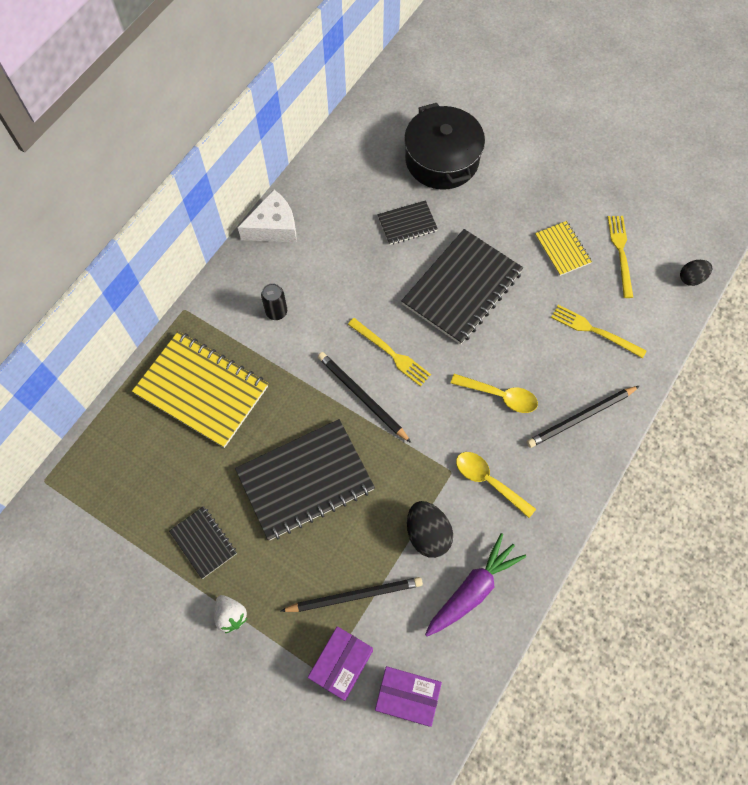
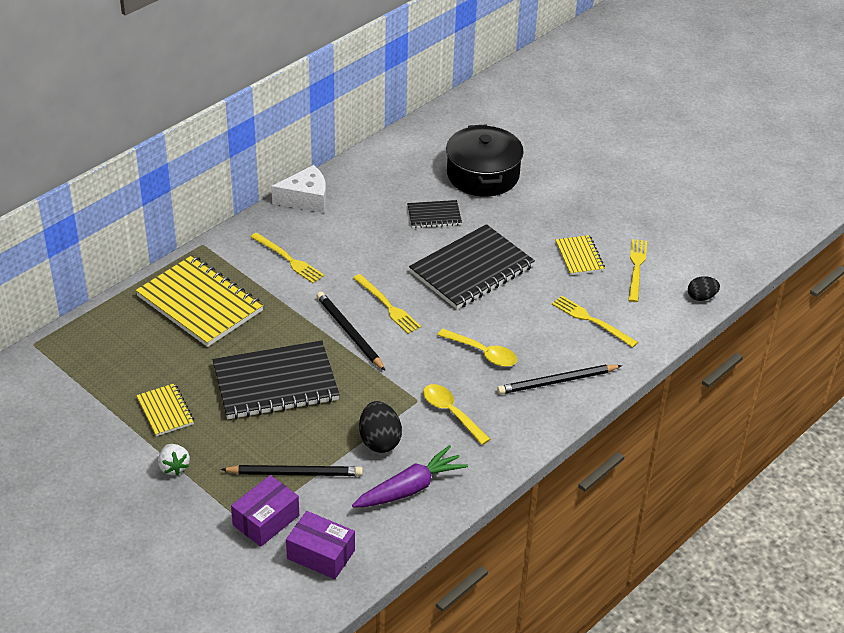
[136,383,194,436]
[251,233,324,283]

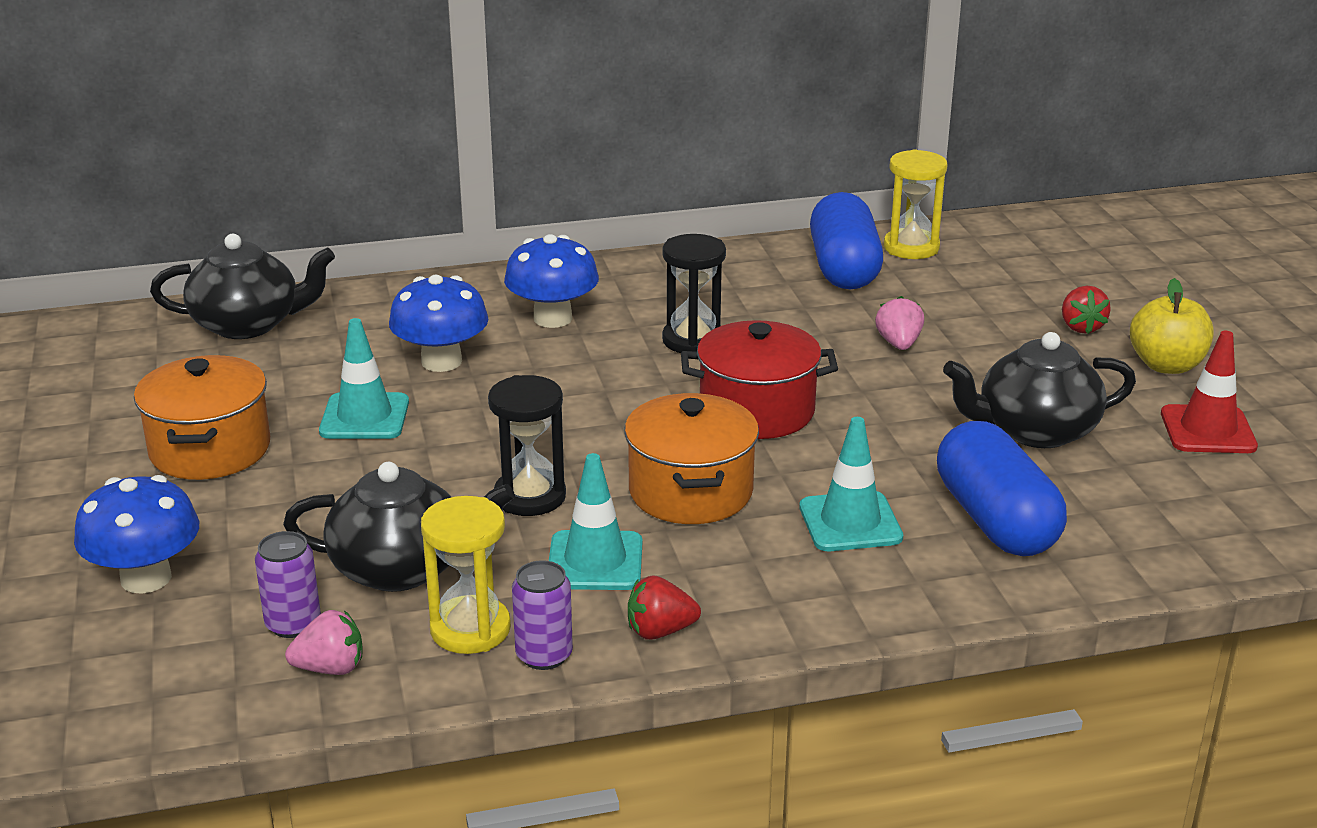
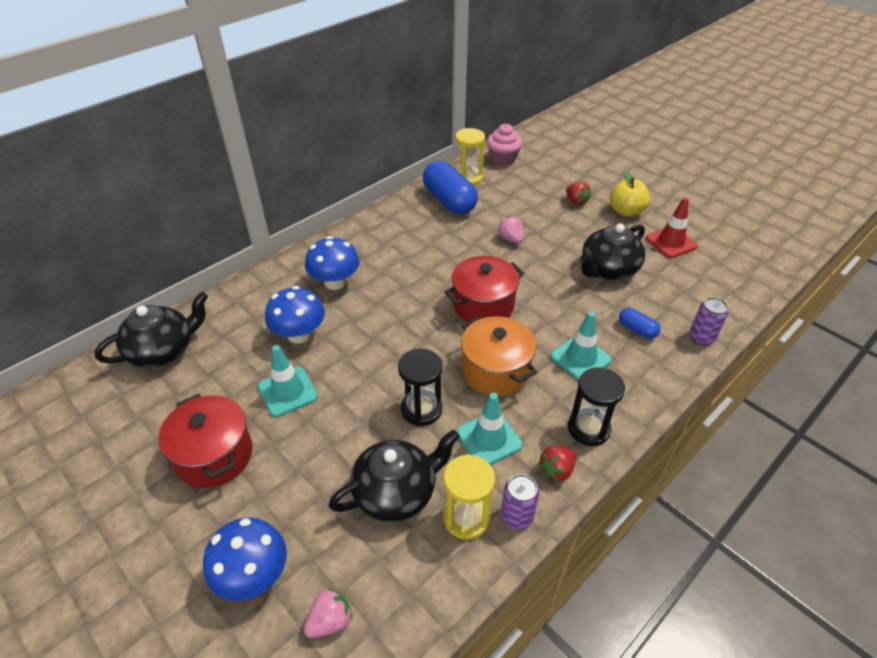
[158,394,253,488]
[304,588,353,638]
[487,124,522,165]
[568,367,625,446]
[619,308,661,339]
[690,297,728,345]

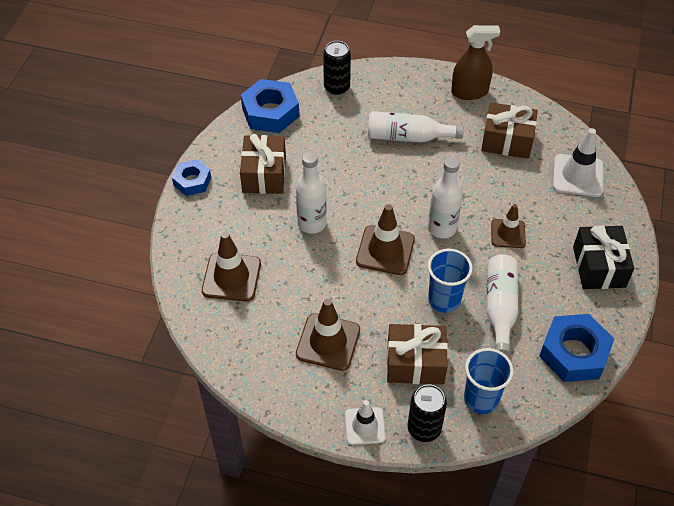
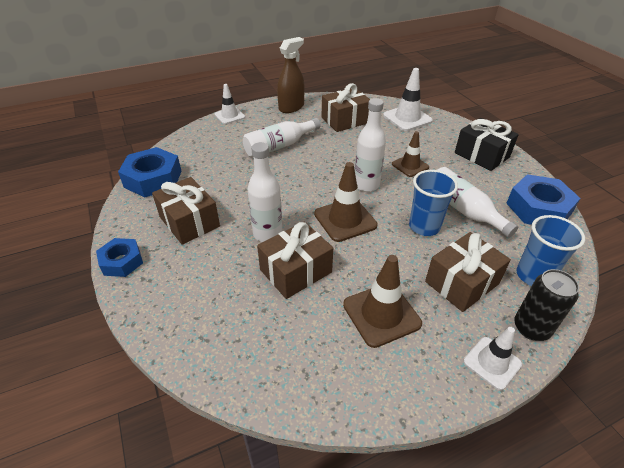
[215,84,245,124]
[257,221,333,299]
[202,232,261,302] (first image)
[323,41,351,95] (first image)

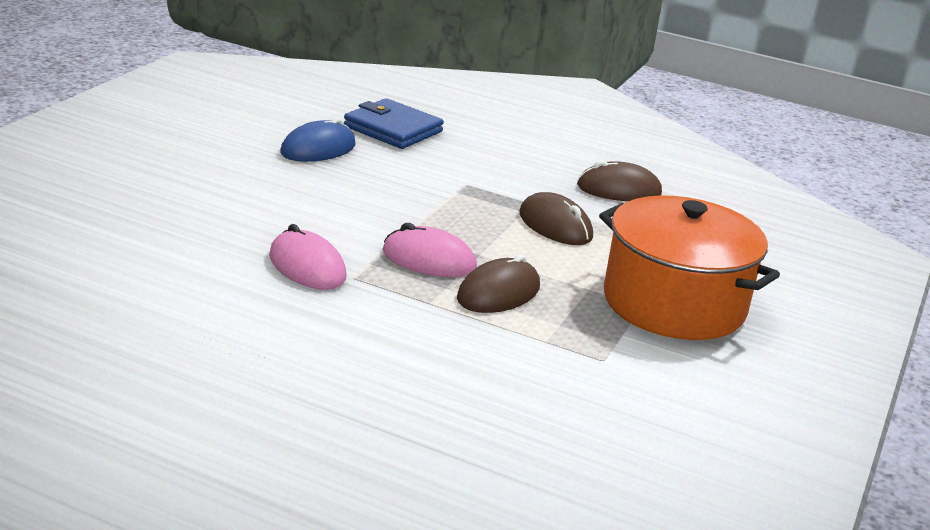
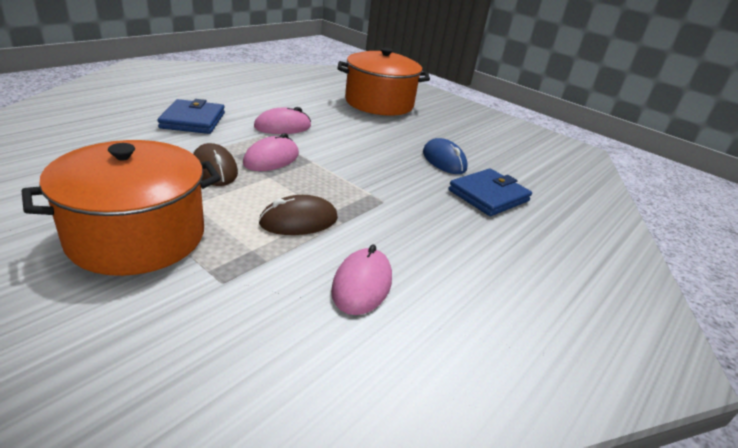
[157,99,225,134]
[331,244,392,315]
[338,48,430,115]

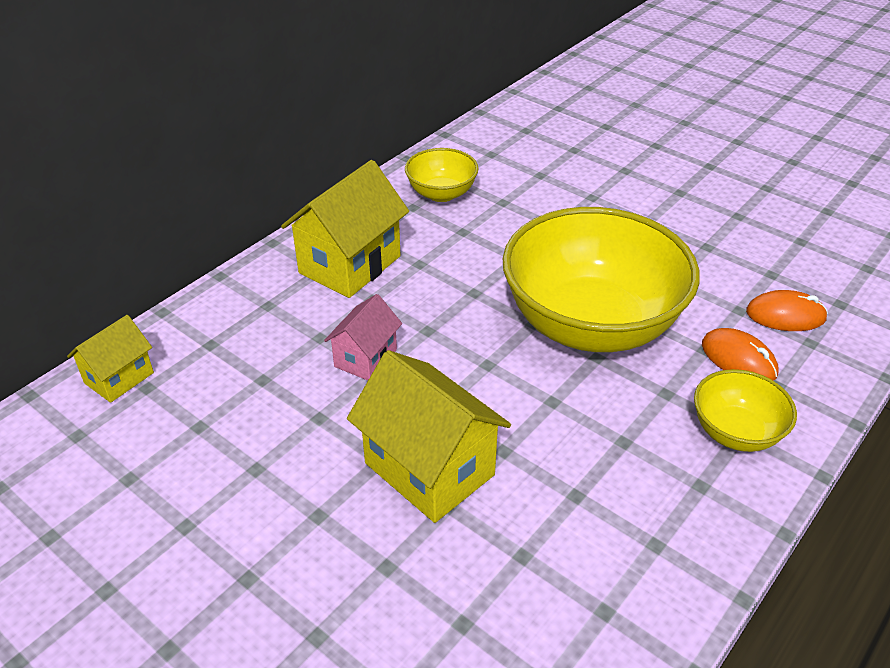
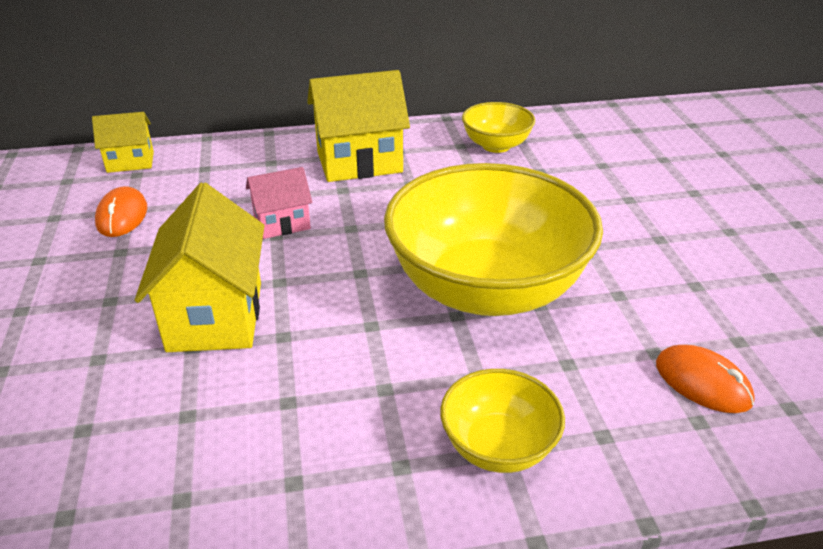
[95,186,147,237]

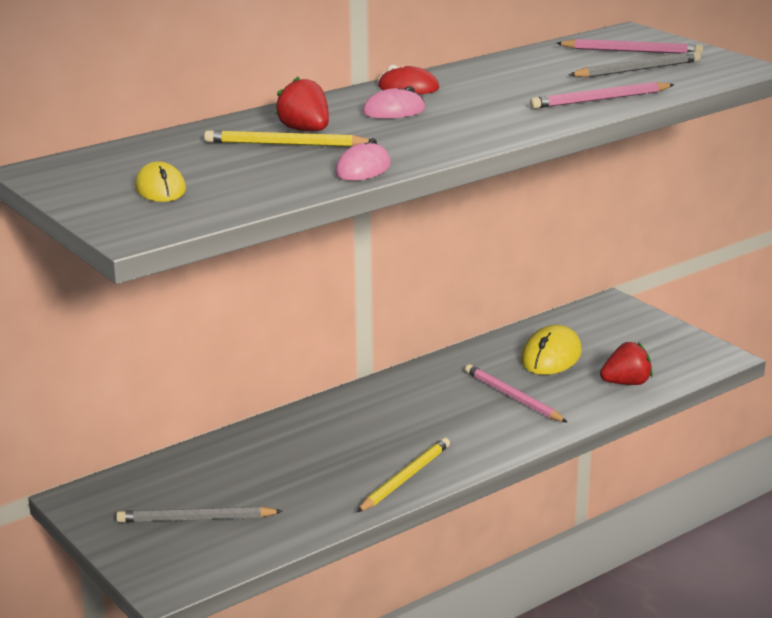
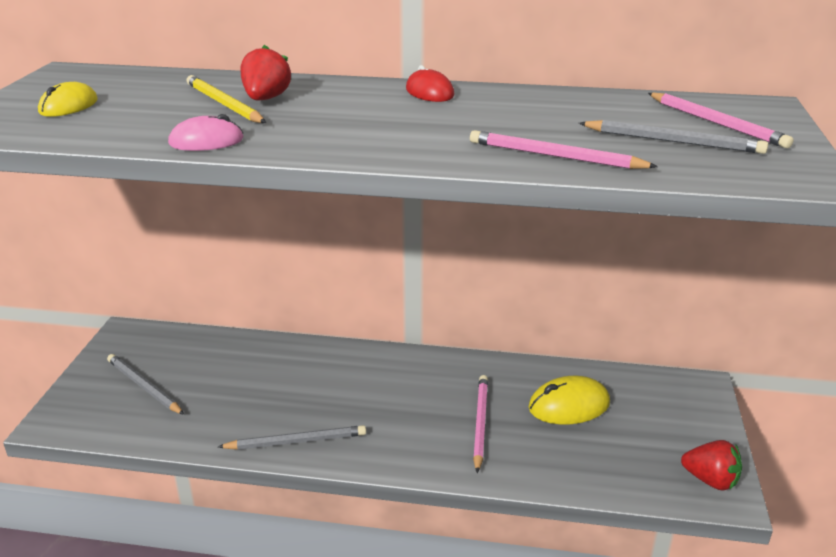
[218,425,366,450]
[681,440,742,491]
[362,86,425,119] (first image)

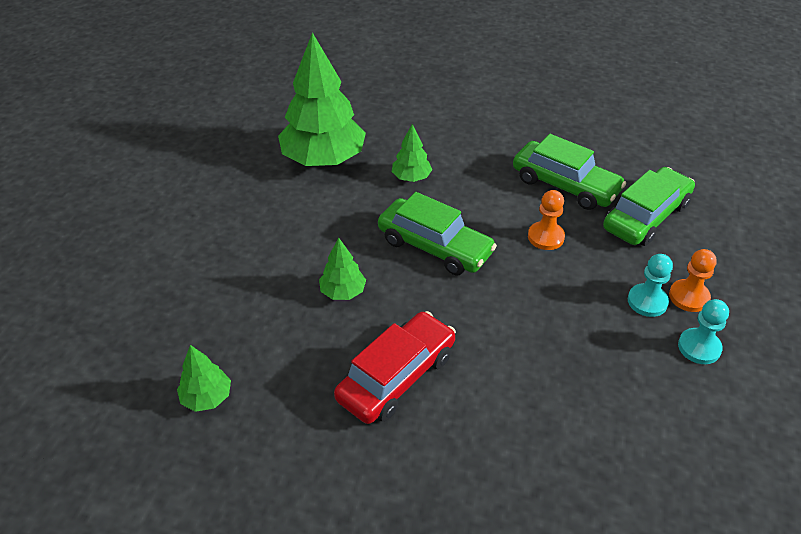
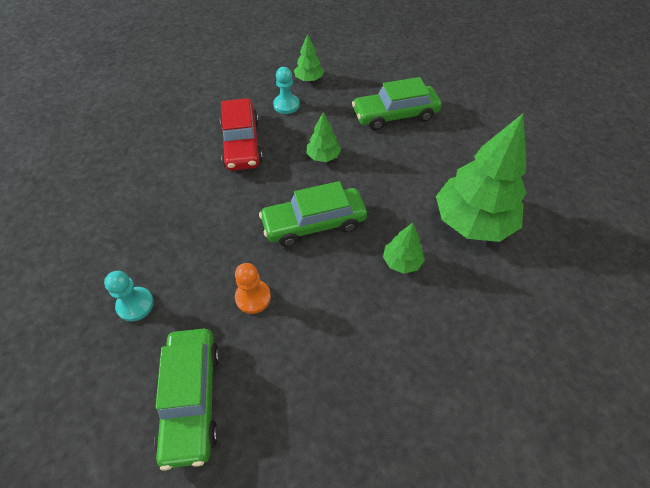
[273,67,300,114]
[352,77,442,130]
[669,249,717,312] (first image)

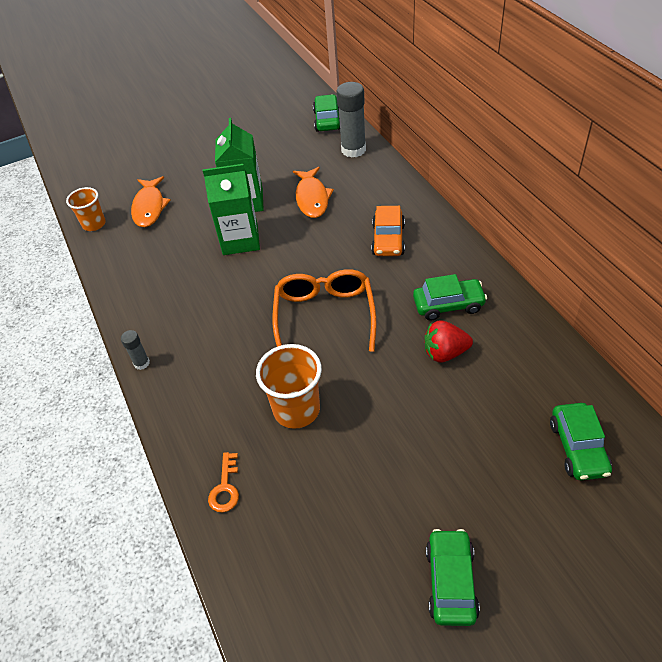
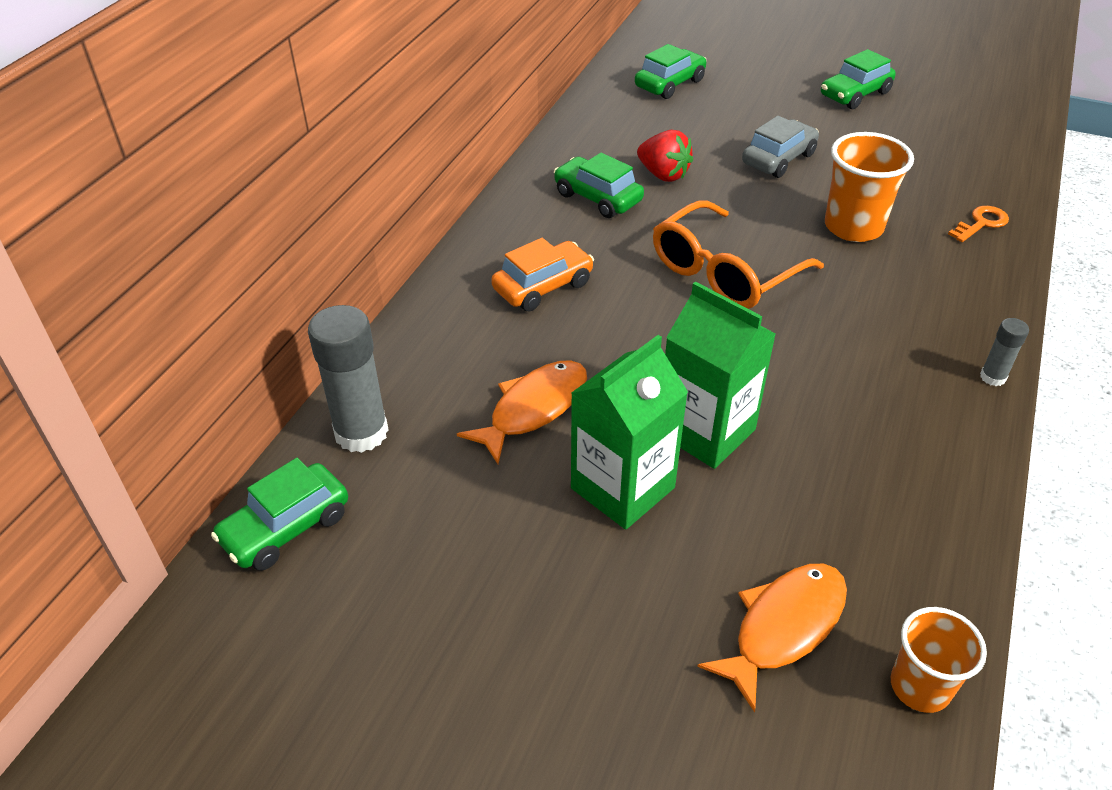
[742,116,819,178]

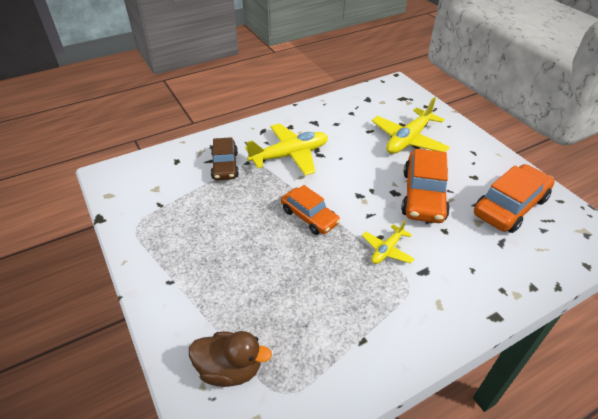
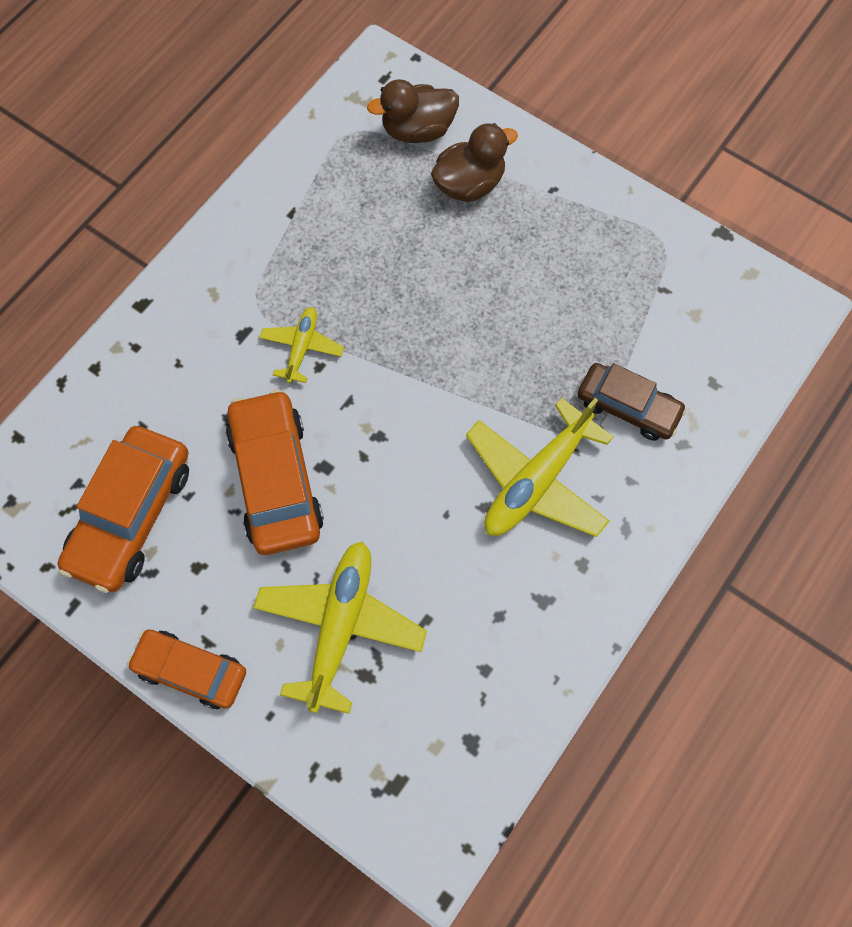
[127,629,246,709]
[431,123,518,202]
[578,363,687,441]

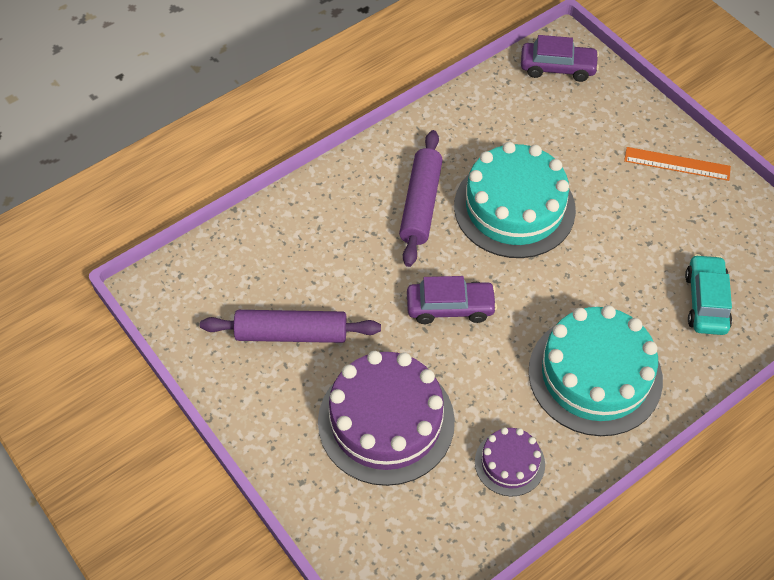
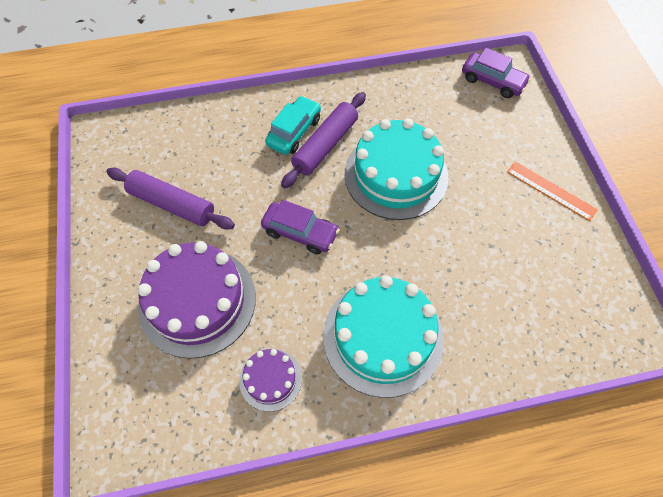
[265,96,321,155]

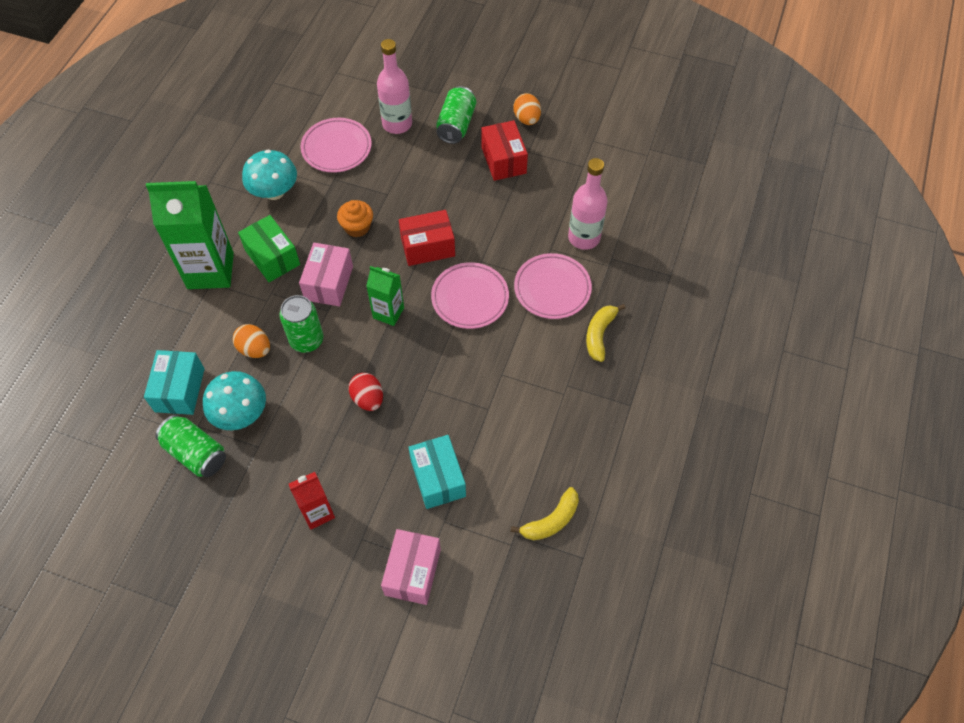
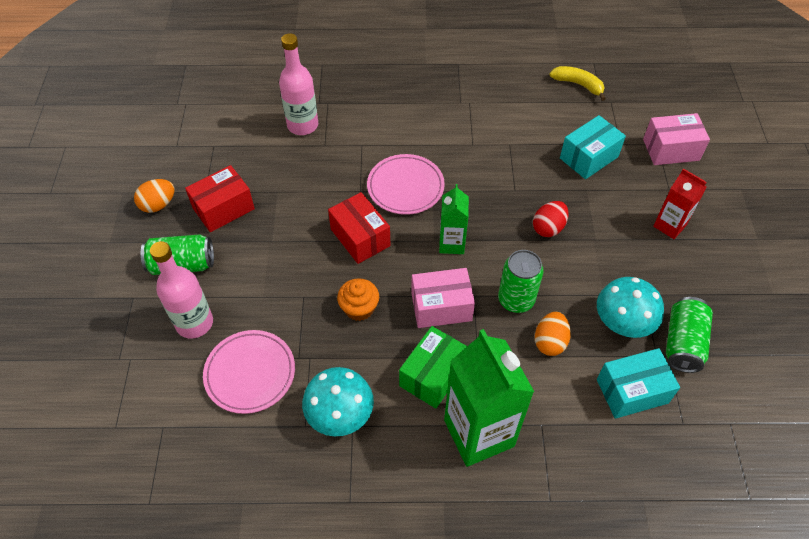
[514,253,592,319] (first image)
[586,304,625,362] (first image)

